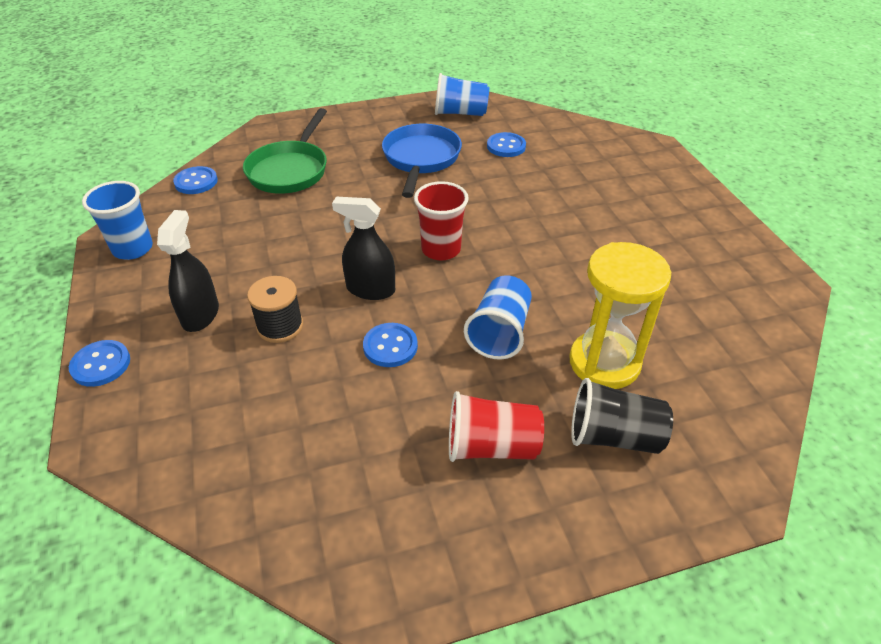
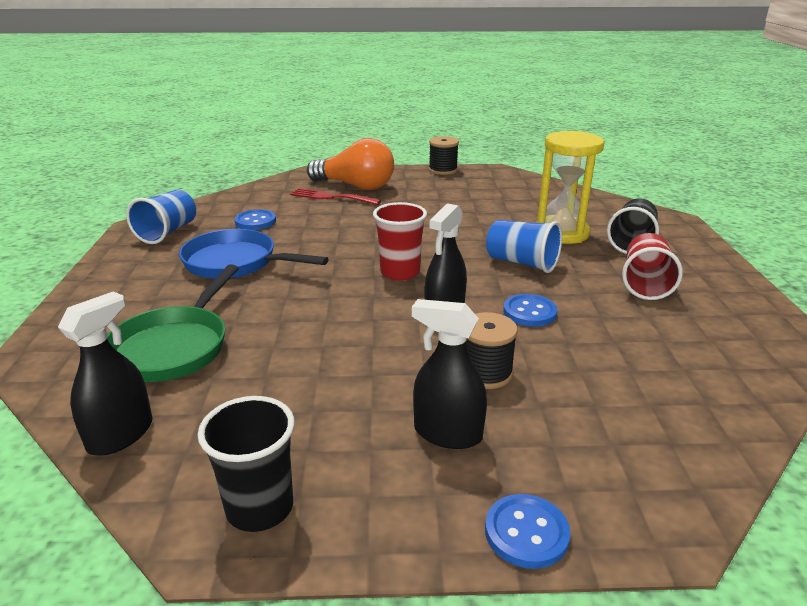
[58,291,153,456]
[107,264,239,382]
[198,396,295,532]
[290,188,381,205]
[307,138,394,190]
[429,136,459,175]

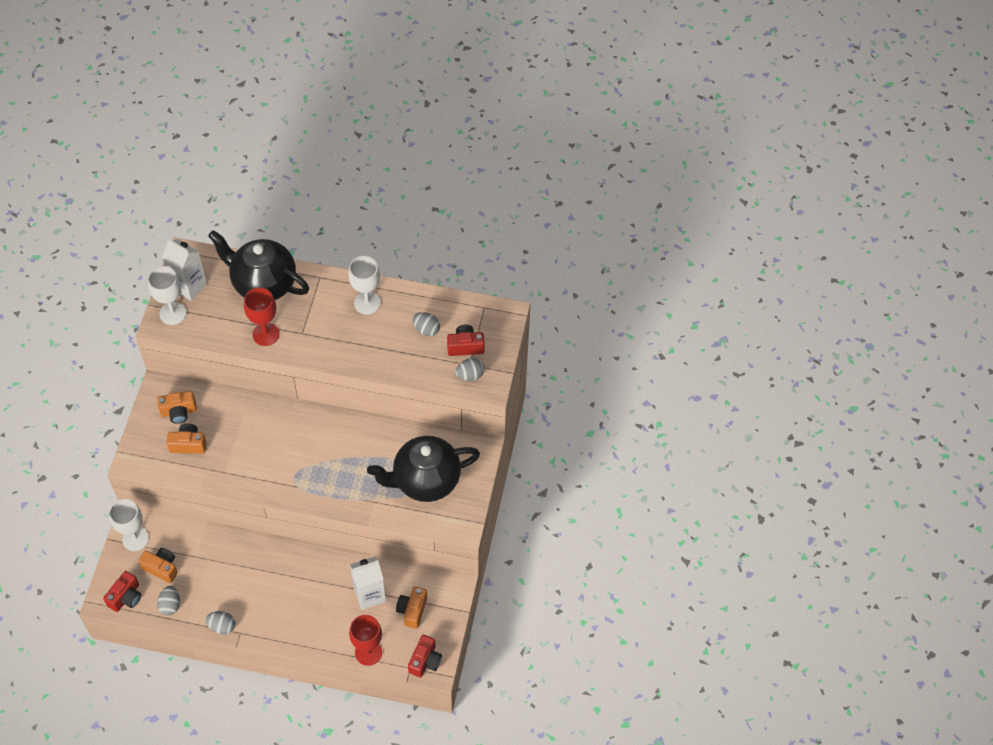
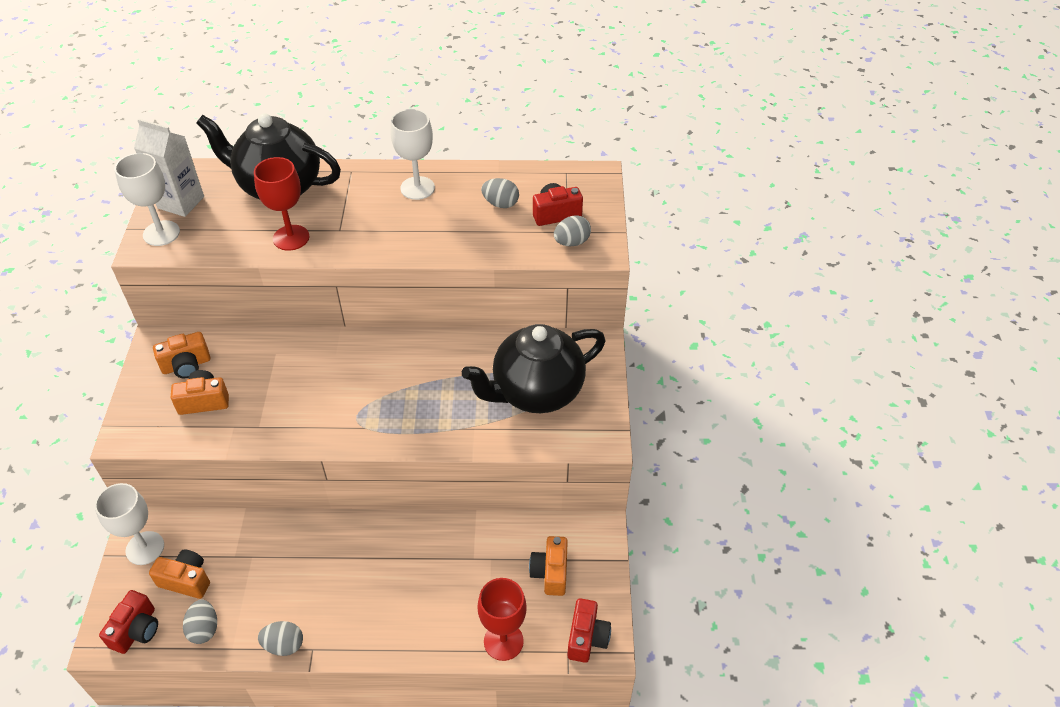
[350,556,386,610] (first image)

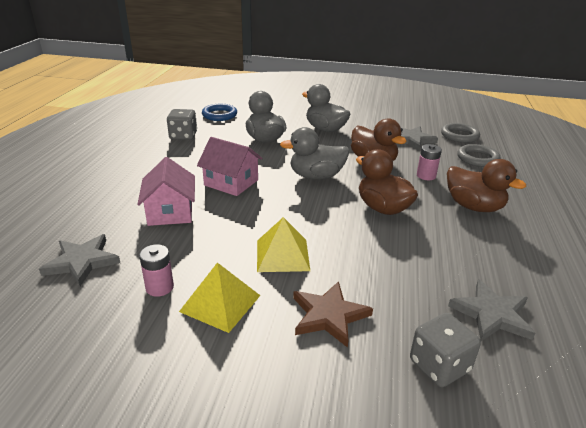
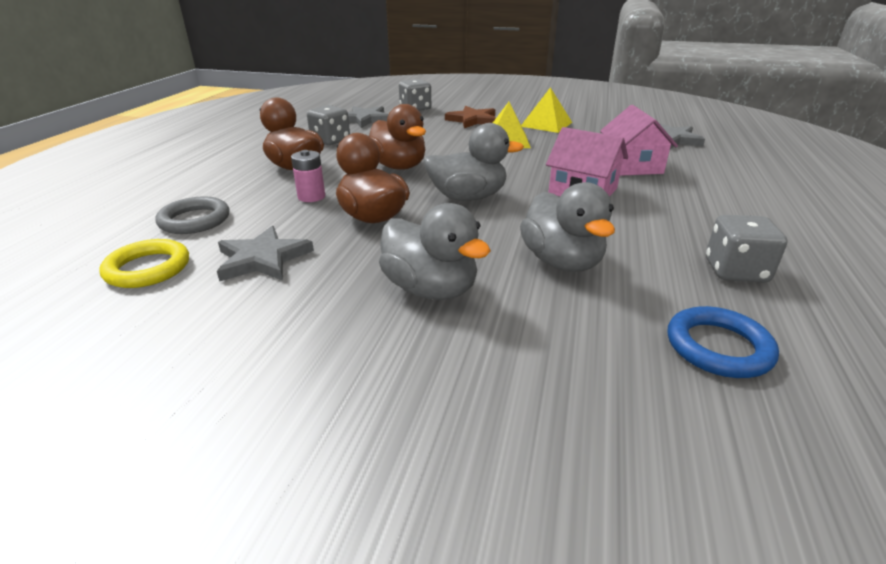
[99,239,189,288]
[307,105,350,145]
[139,244,174,297] (first image)

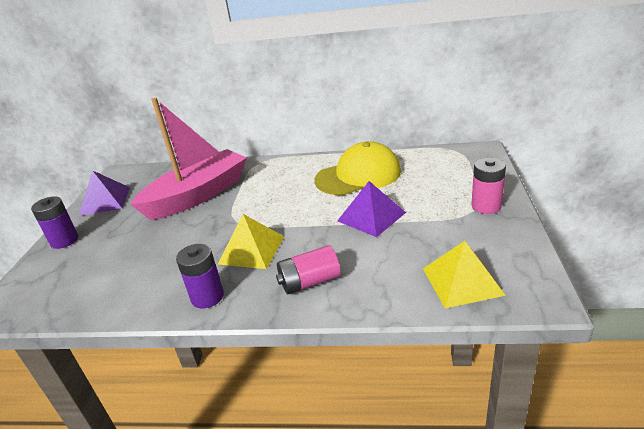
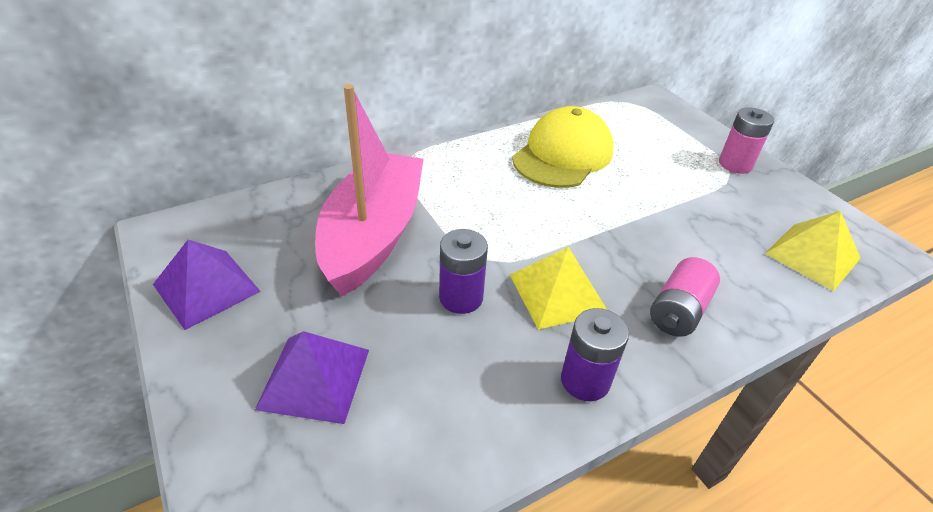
[255,331,369,424]
[439,229,488,314]

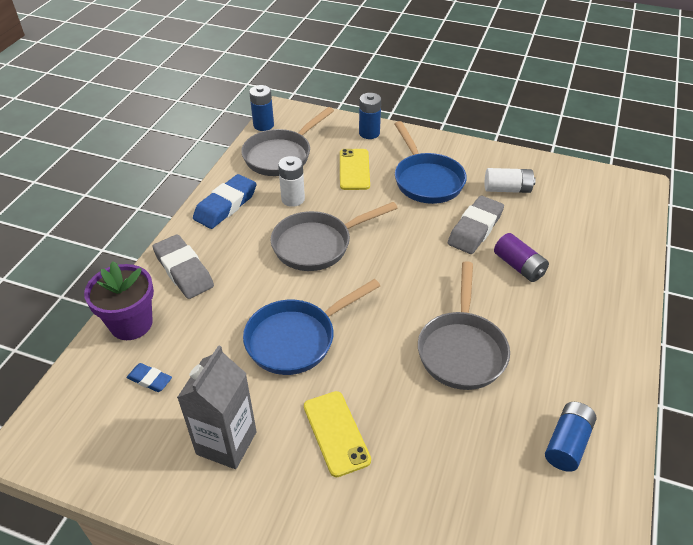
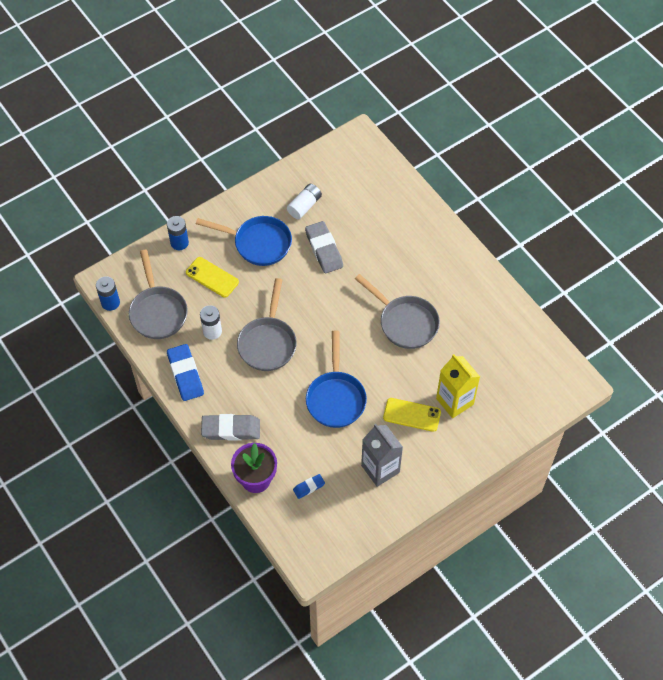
[436,354,480,418]
[494,233,549,282] (first image)
[545,402,596,472] (first image)

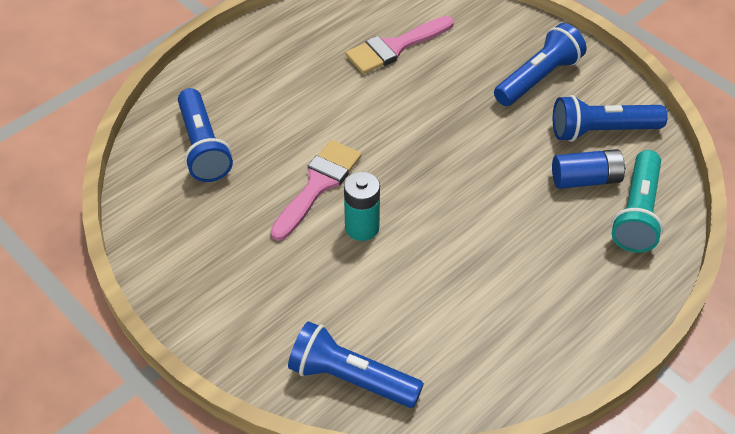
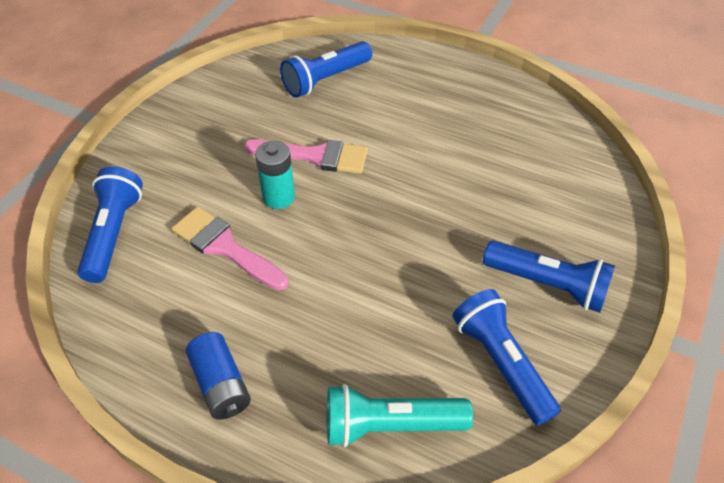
[172,206,288,290]
[186,332,251,420]

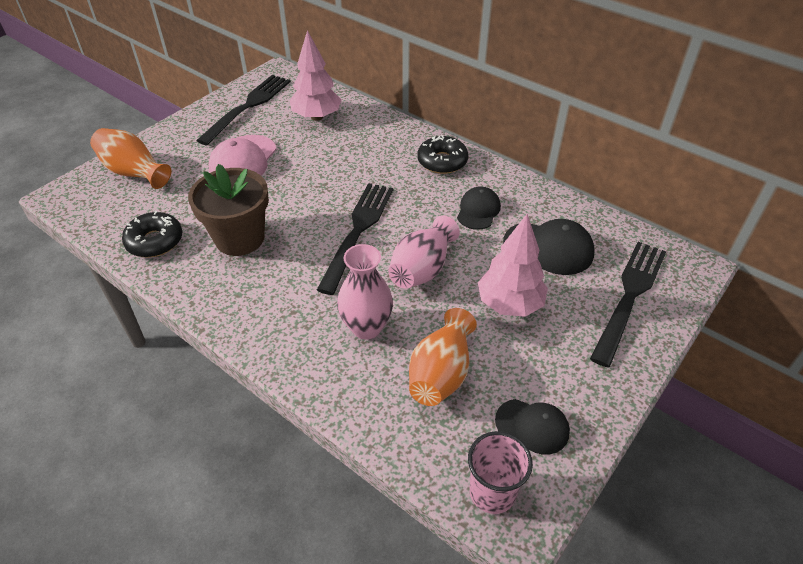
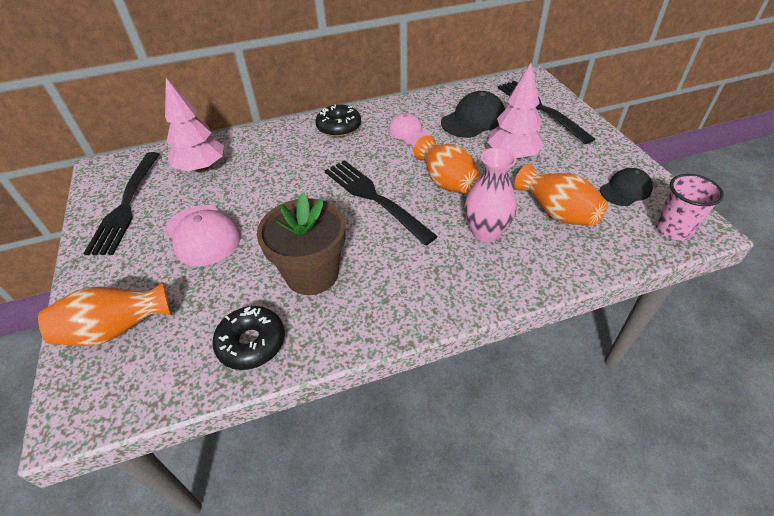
[83,152,160,255]
[388,113,431,145]
[413,135,480,193]

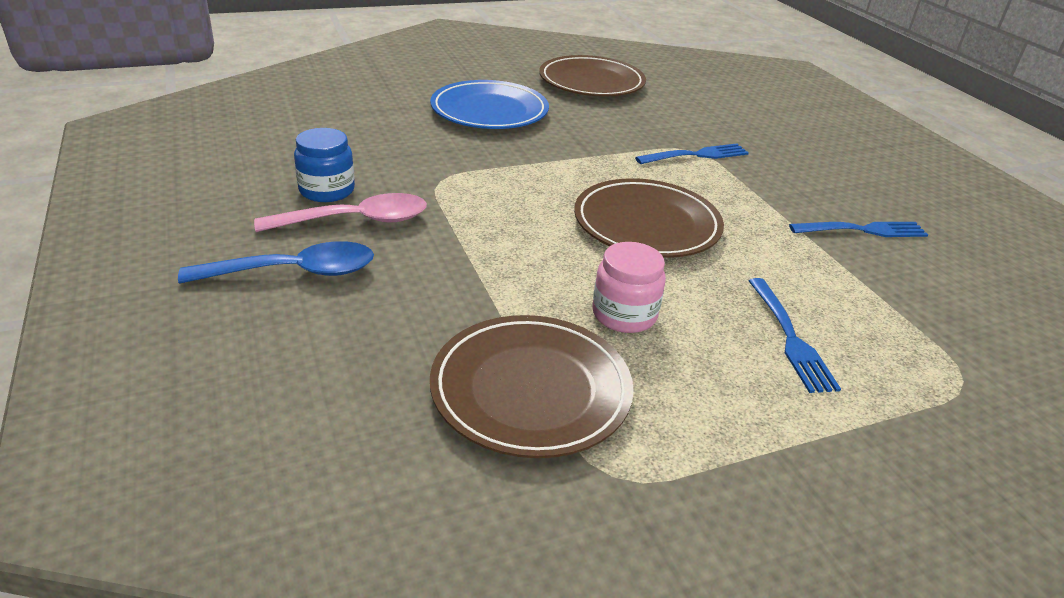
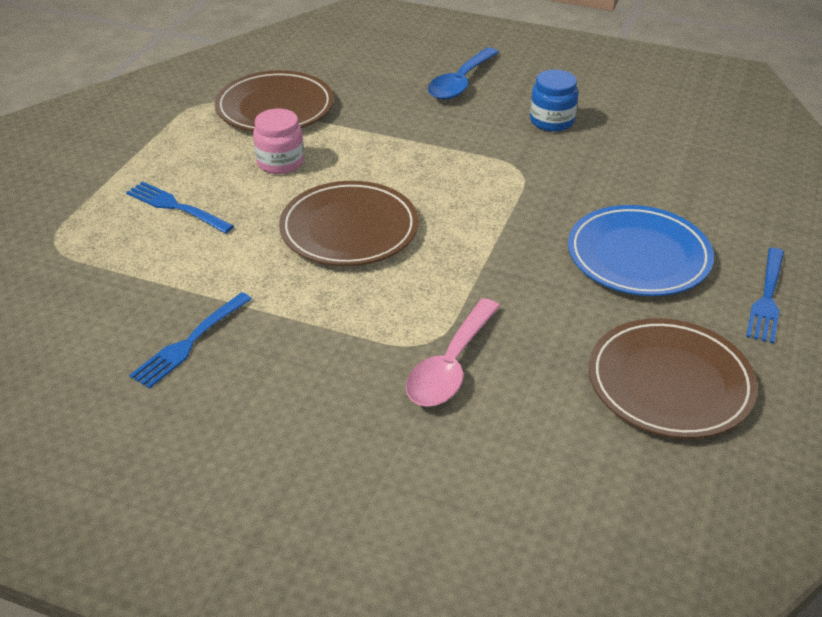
[406,298,500,407]
[746,248,784,344]

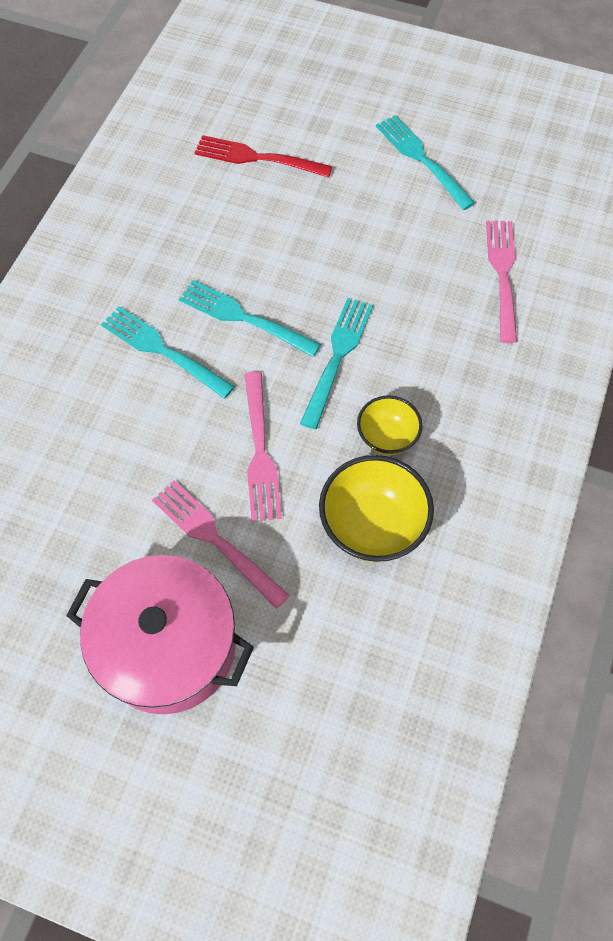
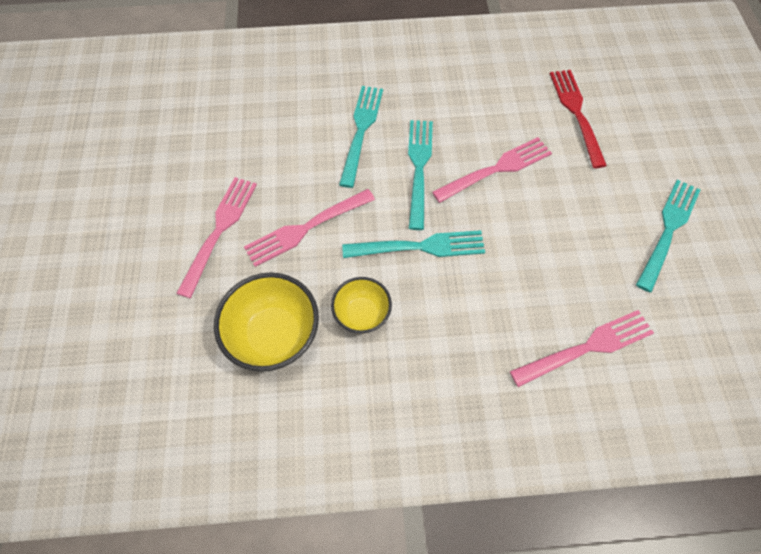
[432,137,552,203]
[66,555,254,714] (first image)

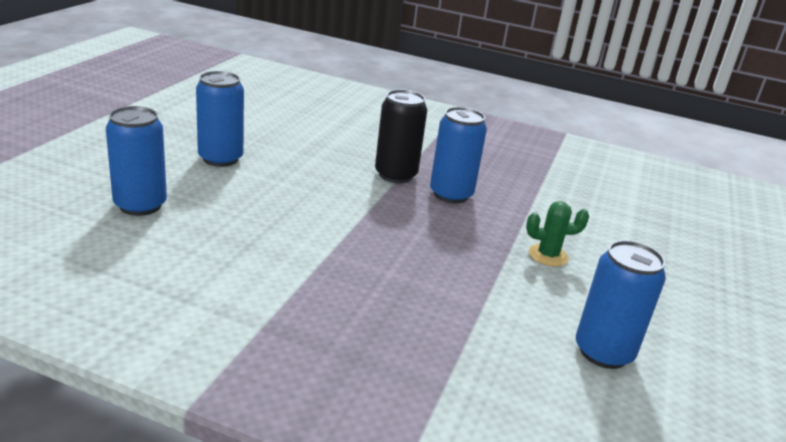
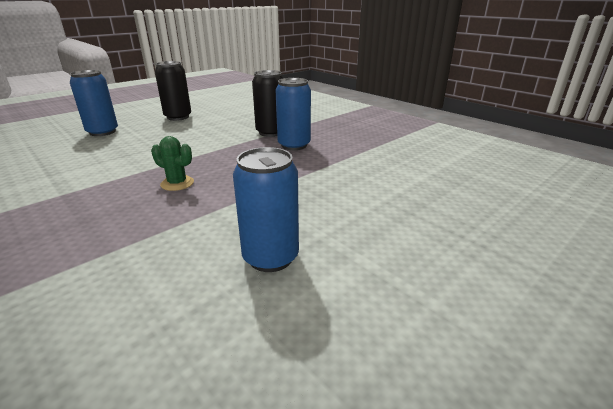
[151,136,194,191]
[155,61,191,121]

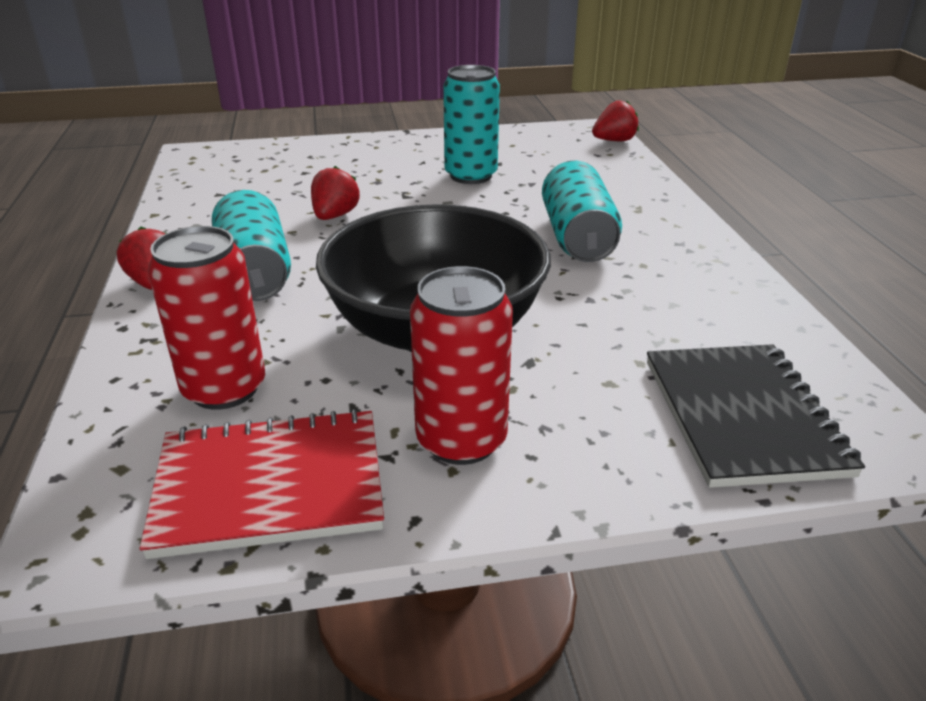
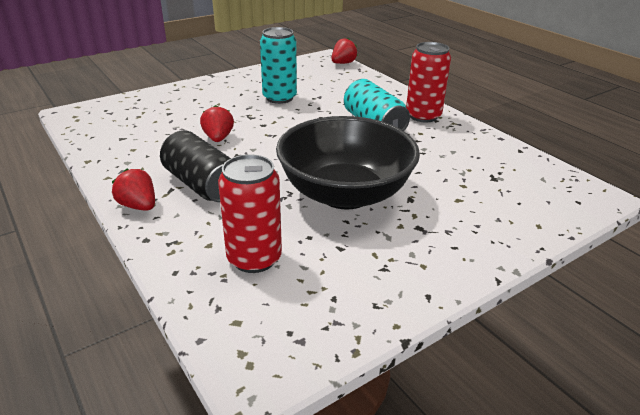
[160,130,231,202]
[406,42,451,122]
[140,409,384,559] (first image)
[647,344,865,488] (first image)

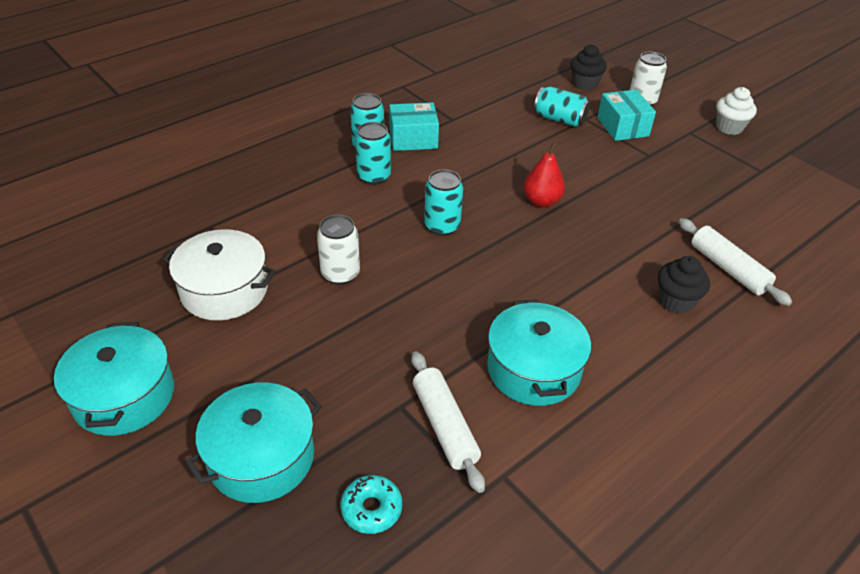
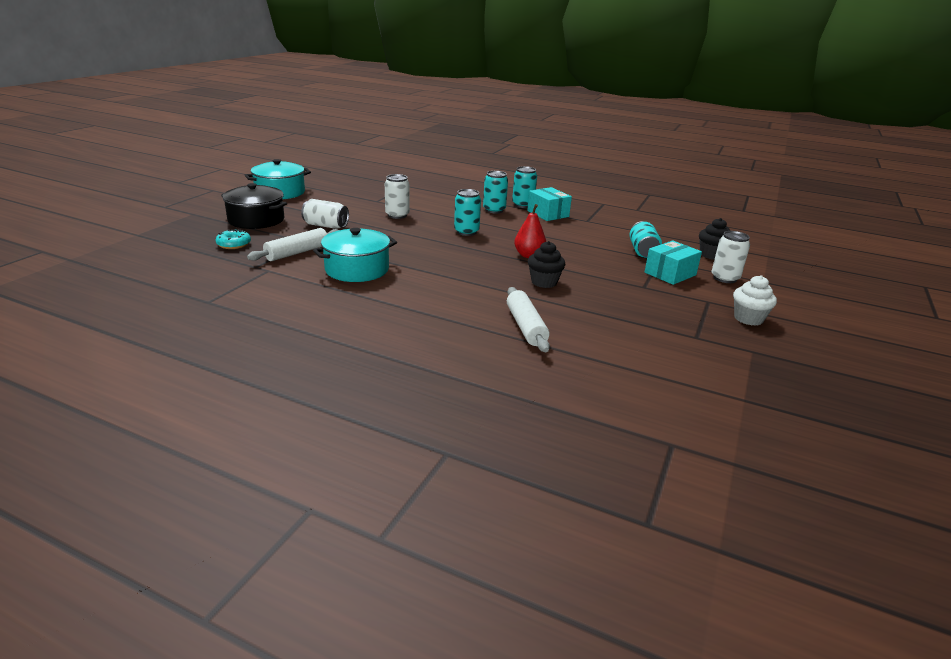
[221,183,287,229]
[301,199,349,229]
[507,287,550,352]
[528,241,565,288]
[163,229,276,321] (first image)

